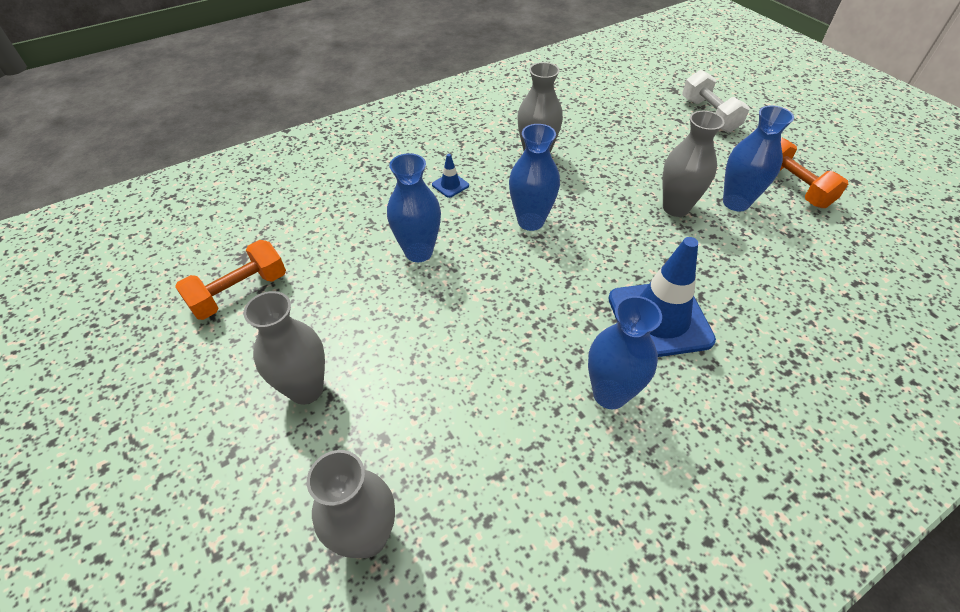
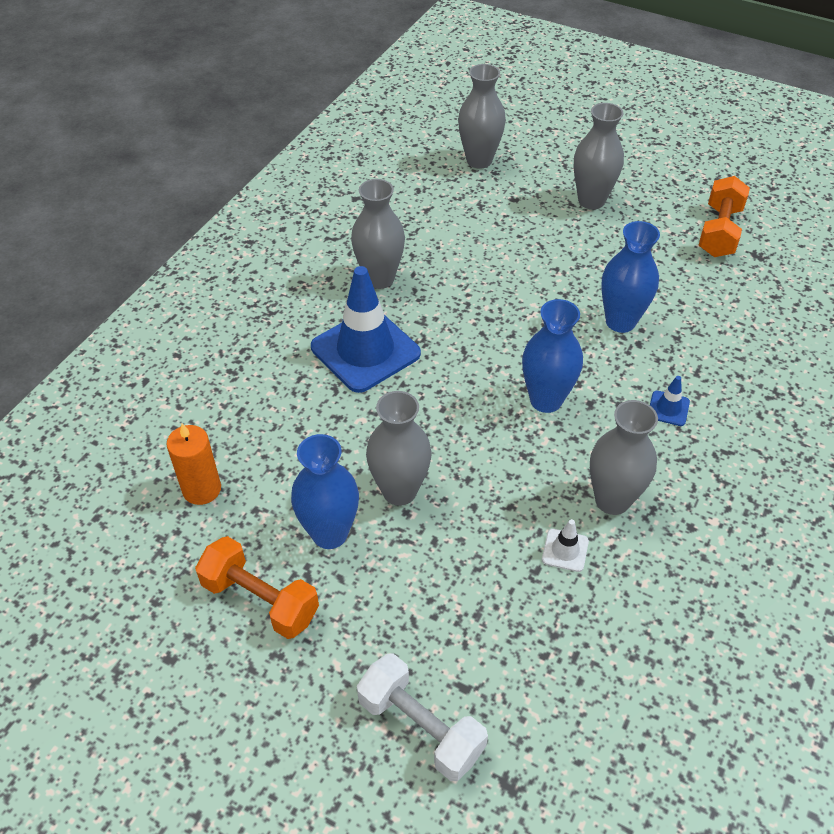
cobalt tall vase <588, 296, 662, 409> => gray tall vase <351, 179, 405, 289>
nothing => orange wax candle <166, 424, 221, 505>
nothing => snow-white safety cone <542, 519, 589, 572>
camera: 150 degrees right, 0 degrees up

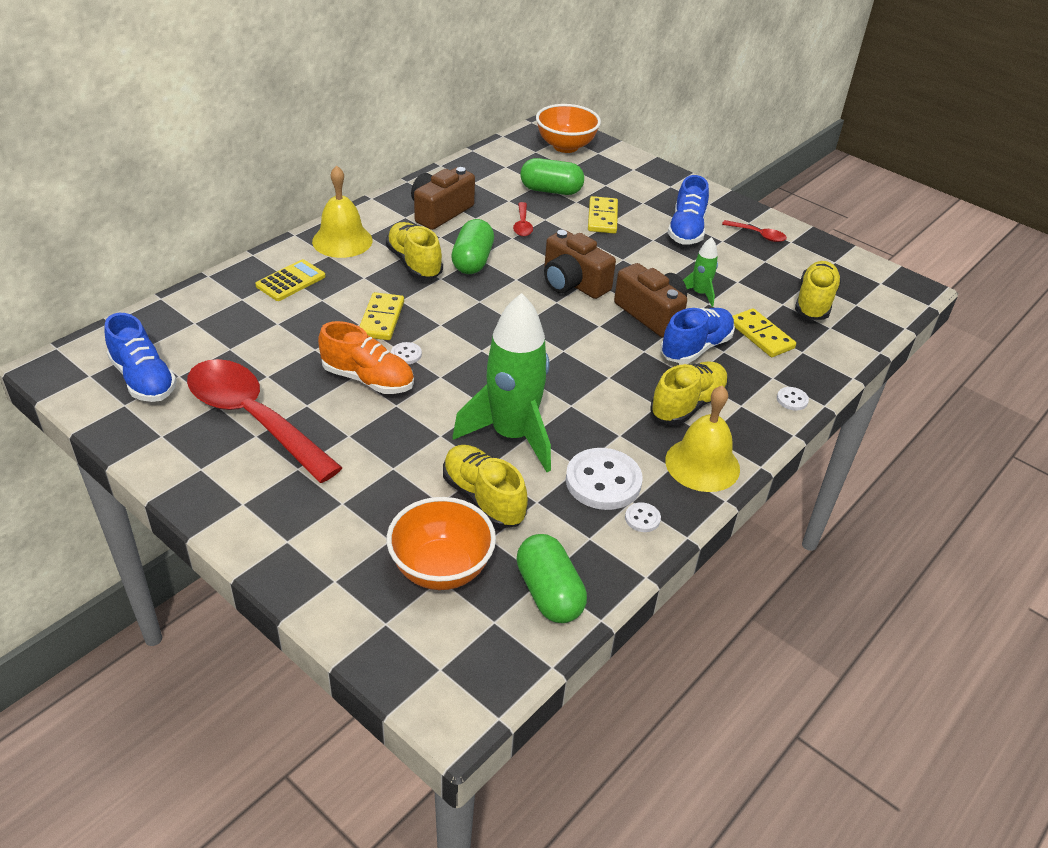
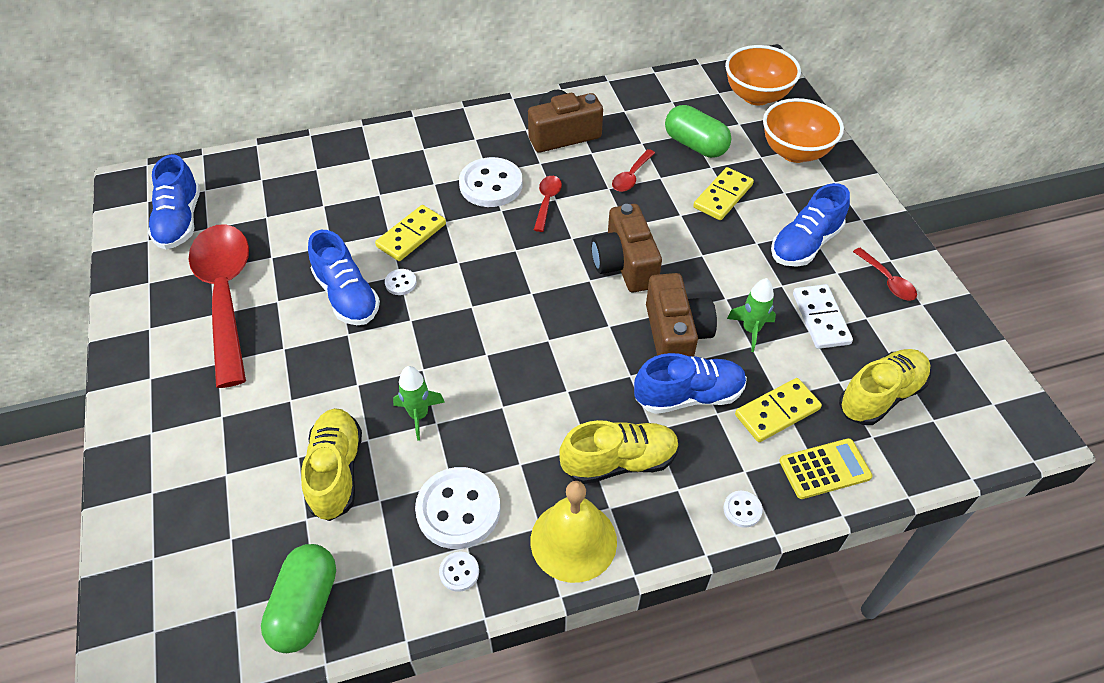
golden bell <312, 165, 373, 258> => nothing
leaf-green pill <451, 219, 494, 274> => red tablespoon <534, 176, 562, 232>
golden shoe <386, 222, 443, 279> => snow-white button <459, 157, 523, 207>
golden pocket calculator <255, 259, 326, 301> => golden pocket calculator <779, 438, 873, 499>, shifted
leaf-green toy rocket <452, 293, 551, 472> => leaf-green toy rocket <393, 366, 445, 441>, x0.46
golden domino tile <732, 308, 796, 357> => golden domino tile <735, 378, 822, 442>, 60 degrees clockwise
orange shoe <318, 321, 414, 394> => cobalt shoe <308, 230, 380, 325>
orange deep dish <387, 497, 496, 590> => orange deep dish <763, 98, 844, 163>, shifted
nothing => snow-white domino tile <793, 284, 853, 349>
camera: 35 degrees right, 10 degrees up

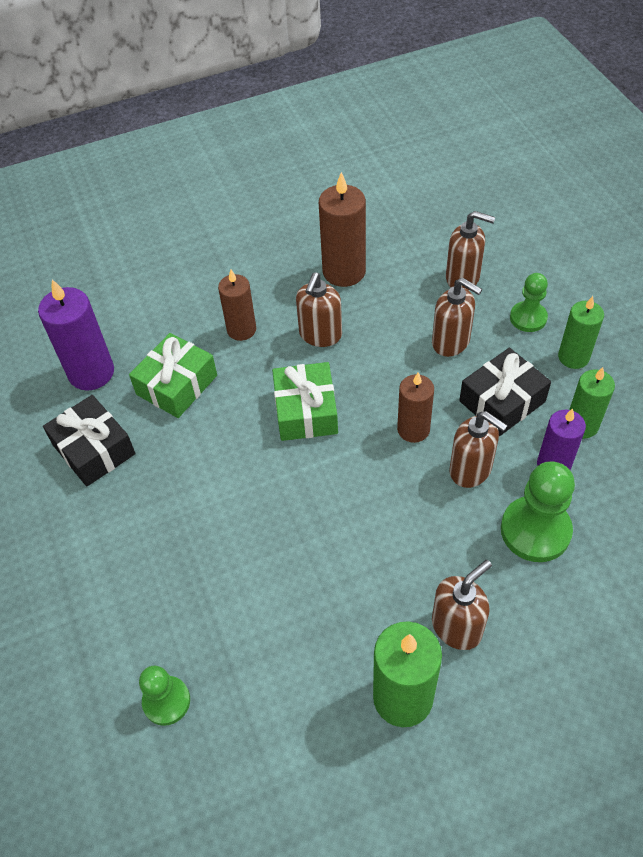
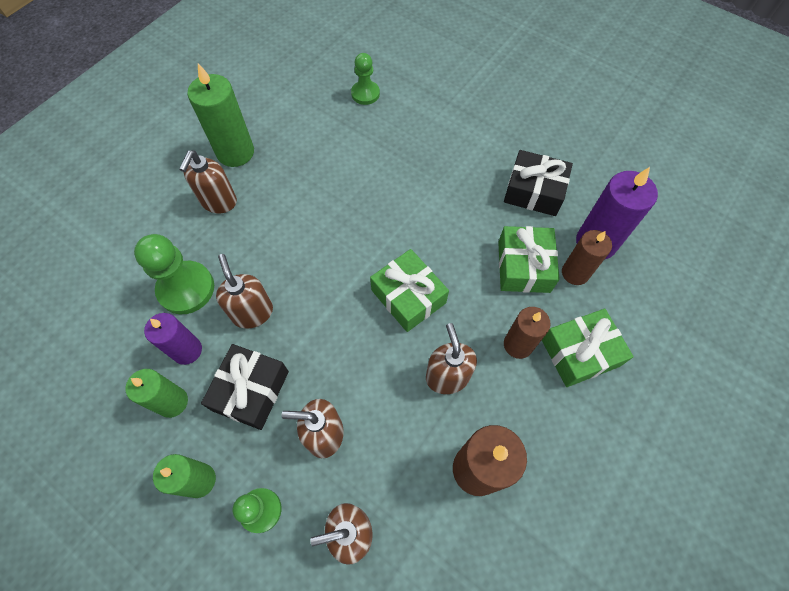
dark brown wax candle <397, 372, 434, 443> => dark brown wax candle <562, 230, 612, 285>, shifted
dark brown pump bottle <449, 411, 508, 488> => dark brown pump bottle <216, 254, 273, 328>, 60 degrees clockwise
nothing => leaf-green gift <542, 309, 634, 387>
camera: 145 degrees right, 10 degrees up

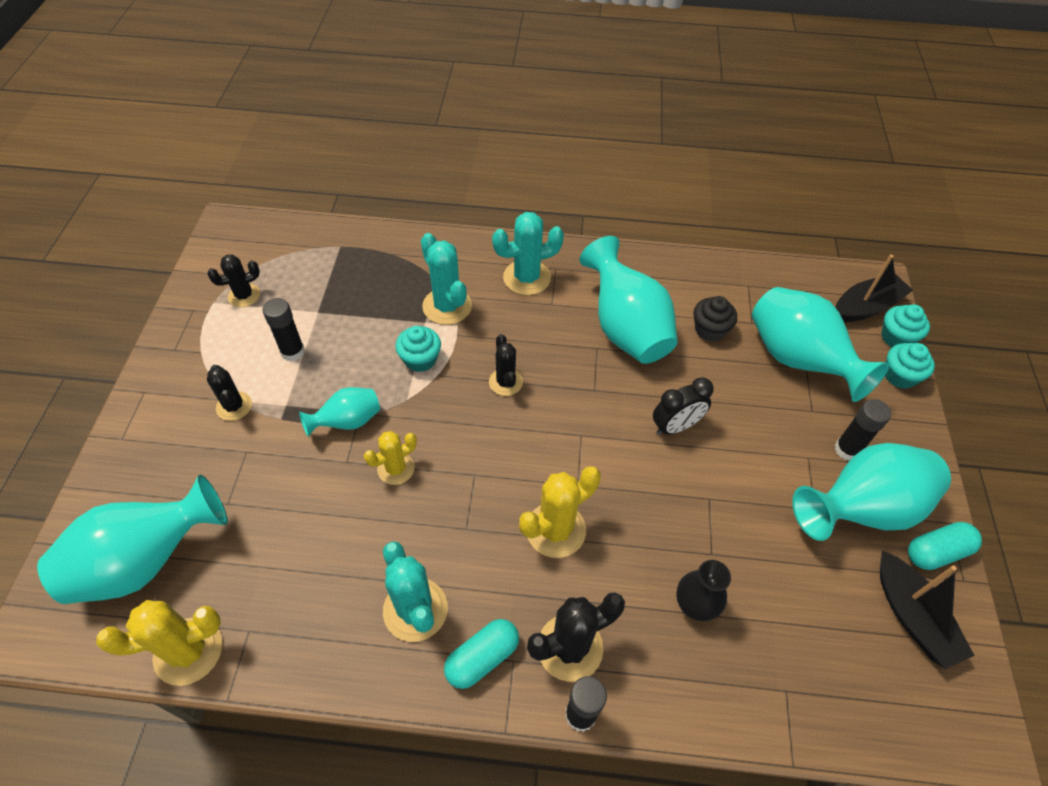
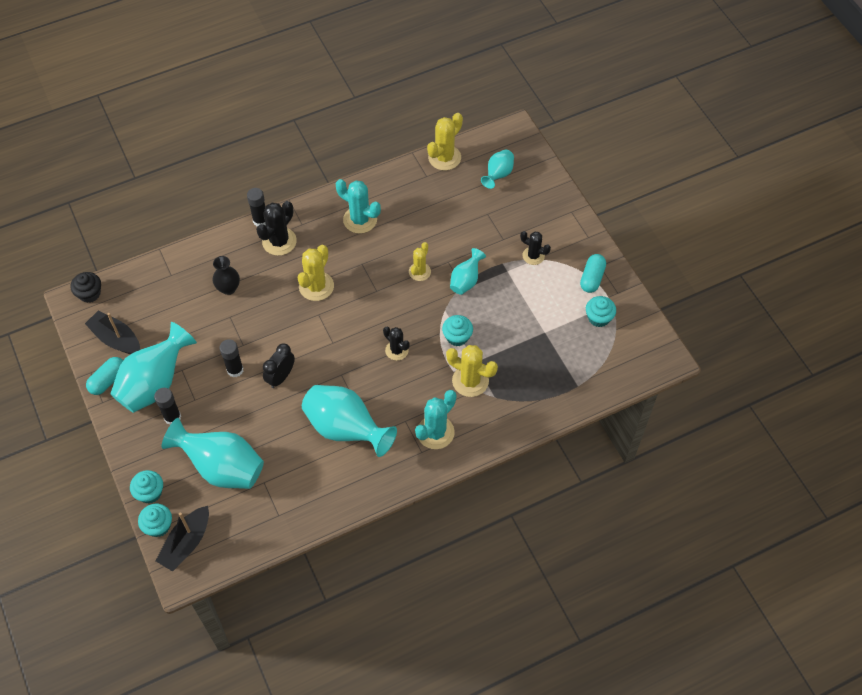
teal saguaro cactus <421, 233, 472, 325> => golden saguaro cactus <446, 345, 498, 397>
black saguaro cactus <207, 254, 260, 307> => teal fairy cake <586, 296, 616, 327>
black fairy cake <694, 296, 737, 341> => black fairy cake <71, 272, 101, 303>, shifted
black stick of glue <262, 298, 305, 361> => black stick of glue <220, 339, 244, 377>, shifted
teal tall vase <37, 474, 228, 604> => teal tall vase <481, 150, 514, 189>, x0.53
teal pill <444, 619, 519, 689> => teal pill <580, 254, 606, 293>, shifted
camera: 150 degrees right, 5 degrees up

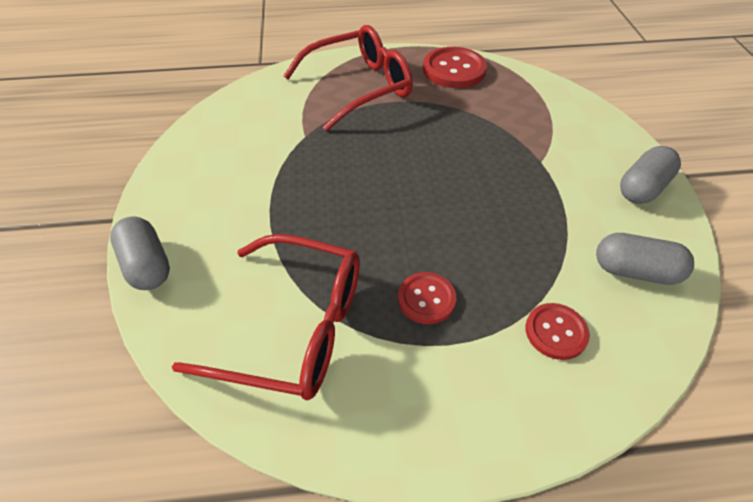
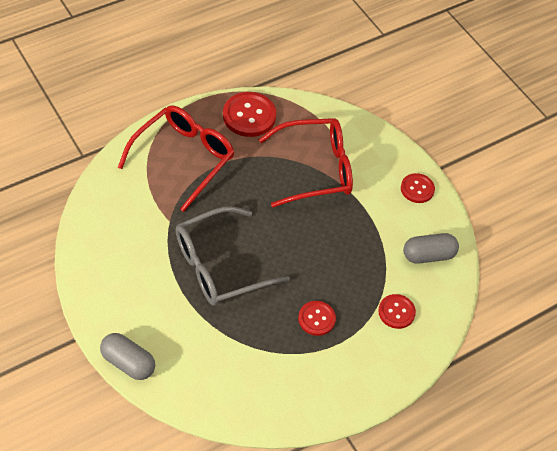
gray pill <620, 146, 681, 204> => red button <401, 173, 435, 203>
red glasses <172, 234, 360, 400> => red glasses <259, 118, 353, 208>, shifted
nothing => gray glasses <176, 206, 290, 306>
camera: 30 degrees left, 5 degrees up

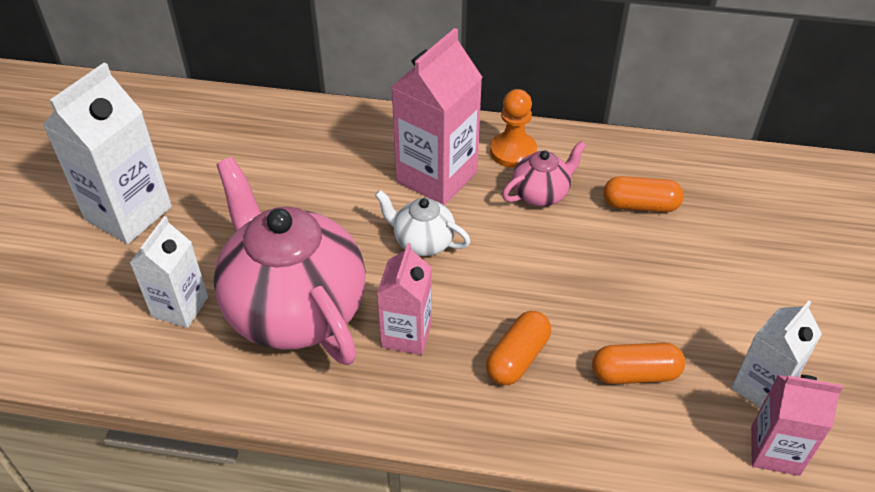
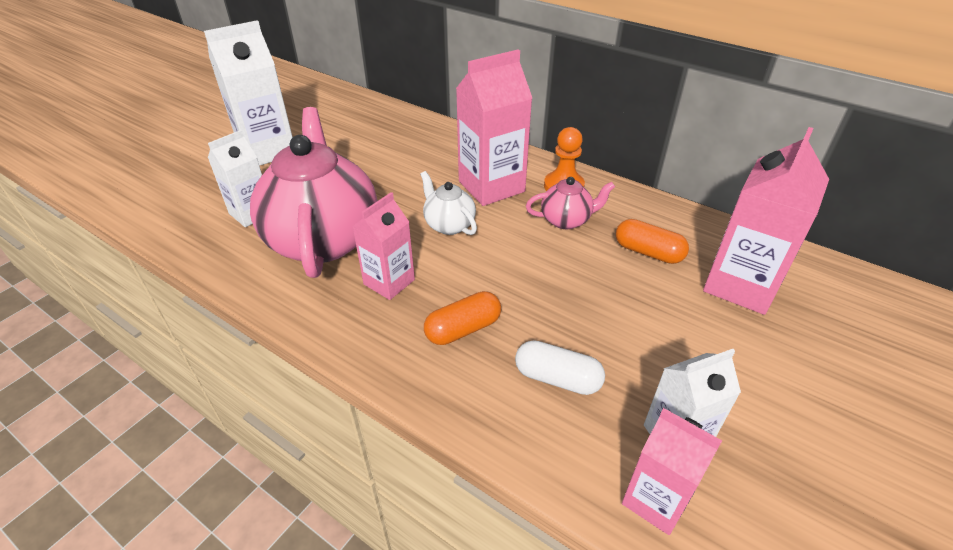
orange pill <592, 342, 685, 384> => snow-white pill <515, 340, 605, 395>
nothing => pink juice carton <703, 127, 829, 315>
camera: 25 degrees right, 5 degrees down

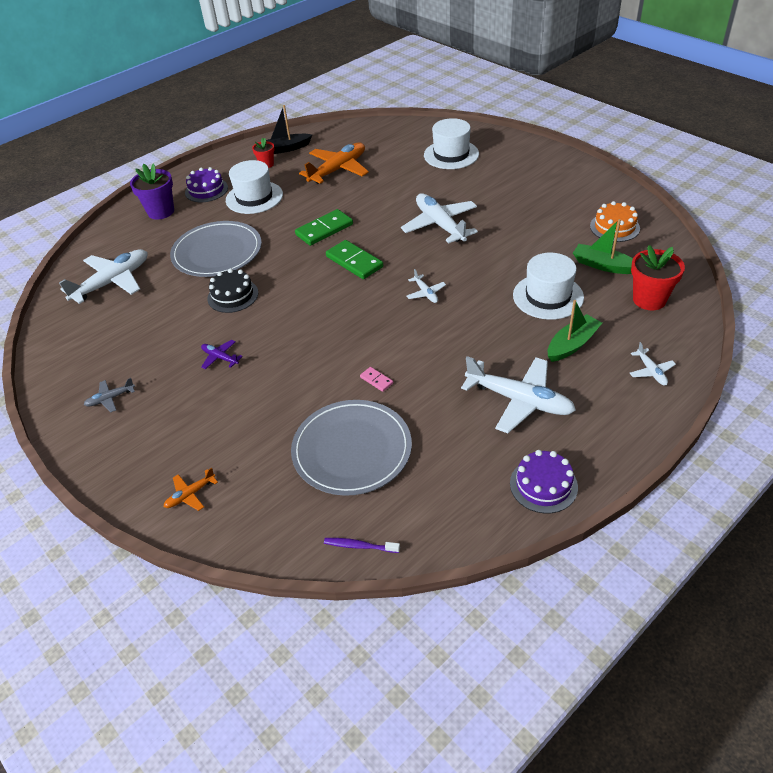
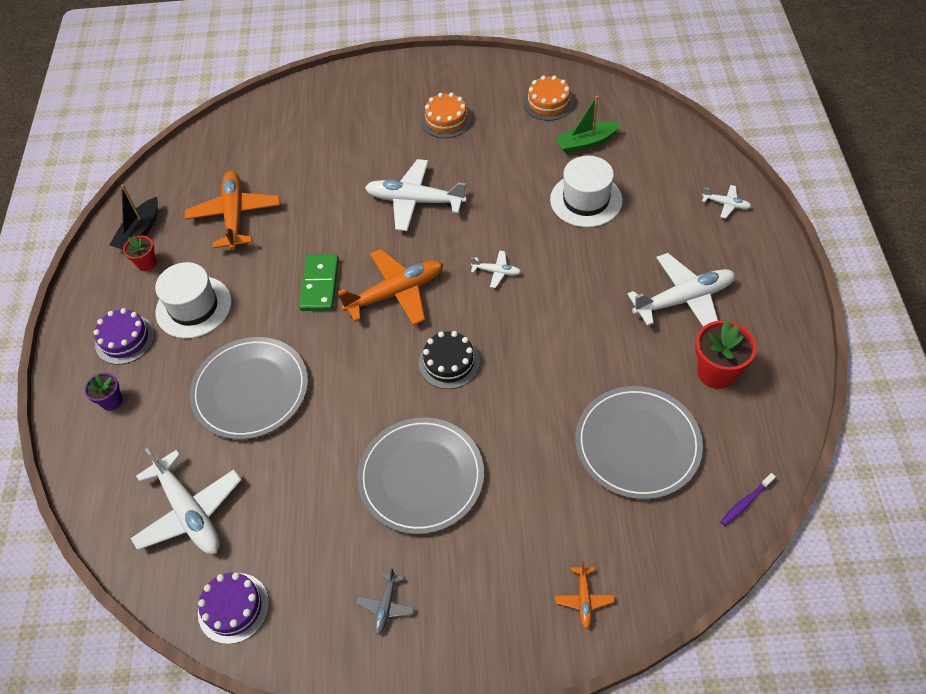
snow-white top hat <424, 118, 479, 169> => nothing
violet flower pot <130, 163, 174, 220> => violet flower pot <85, 373, 123, 411>, x0.58
leaf-green domino tile <326, 240, 383, 279> => orange plane <338, 249, 443, 325>
red flower pot <631, 245, 685, 310> => red flower pot <695, 319, 756, 389>, shifted
snow-white plane <59, 249, 147, 304> => snow-white plane <130, 448, 241, 554>, 150 degrees clockwise
black cake <207, 268, 258, 313> => black cake <419, 331, 480, 389>, shifted
leaf-green boat <548, 300, 602, 362> => nothing
violet plane <201, 340, 243, 369> => gray dinner plate <357, 418, 484, 534>
pink domino tile <360, 367, 393, 392> => nothing
violet cake <510, 450, 578, 514> => violet cake <198, 572, 269, 644>, shifted
nothing => orange cake <421, 93, 472, 138>
camera: 50 degrees left, 10 degrees up

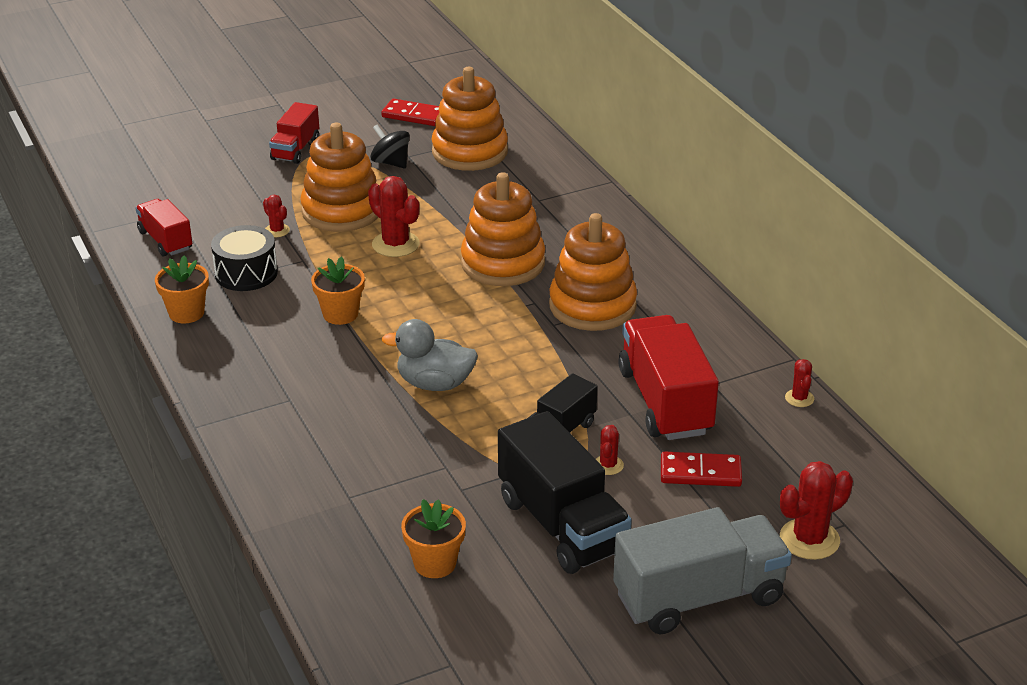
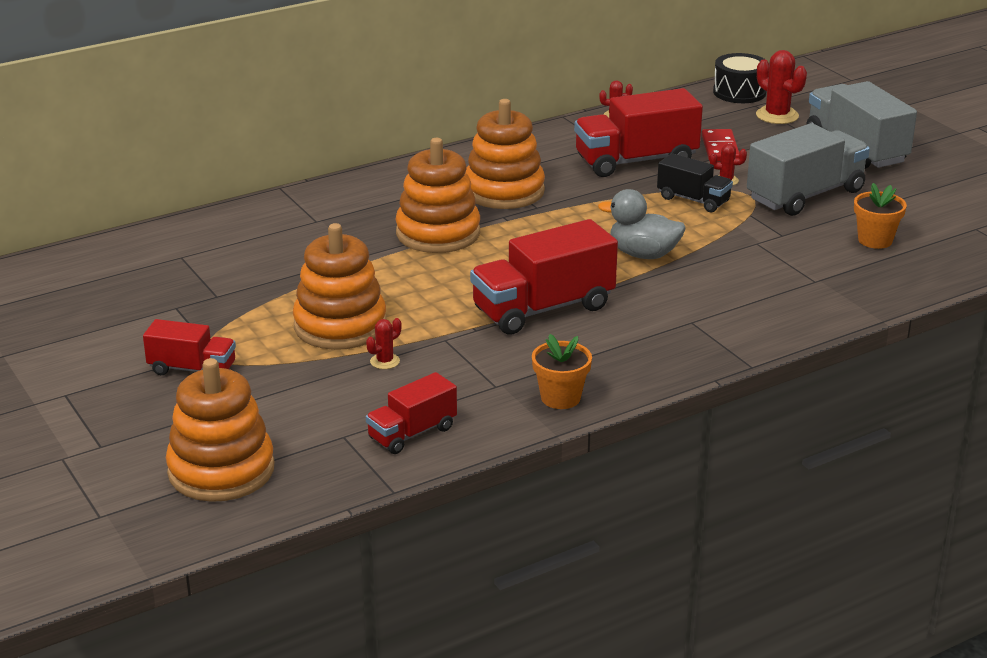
orange stacking rings <431, 67, 508, 171> => orange stacking rings <166, 358, 274, 502>, shifted
red domino tile <381, 99, 439, 126> => nothing
black whirligig <370, 125, 410, 169> => nothing
red saguaro cactus <368, 176, 420, 257> => nothing
black toy drum <211, 225, 278, 291> => black toy drum <713, 53, 766, 103>, shifted
orange flower pot <311, 257, 365, 325> => red lorry <470, 219, 618, 335>
gray rubber duck <382, 319, 478, 391> => gray rubber duck <598, 189, 686, 259>, 105 degrees clockwise
black lorry <498, 411, 632, 574> => gray lorry <747, 123, 870, 216>
camera: 95 degrees left, 5 degrees down

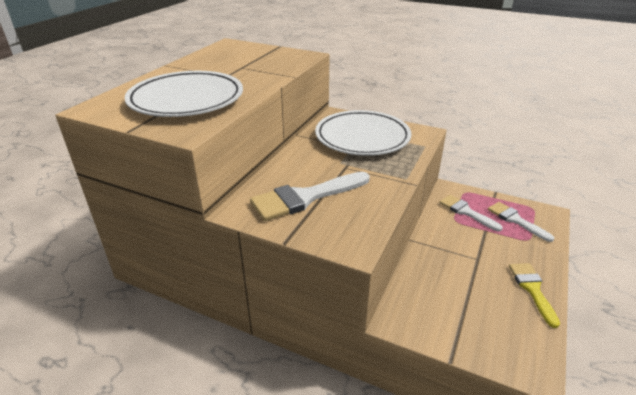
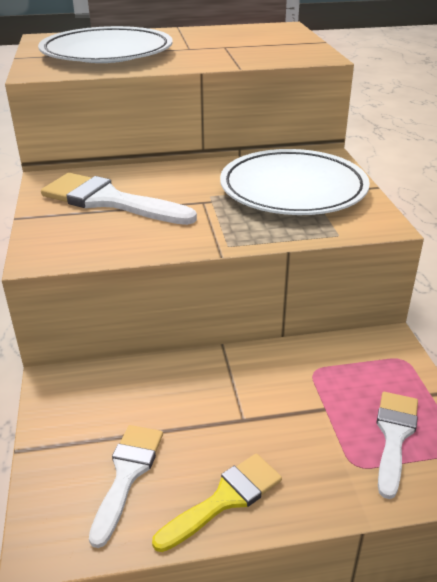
snow-white brush <439, 195, 503, 231> => snow-white brush <89, 425, 163, 548>, shifted
camera: 55 degrees right, 0 degrees up

